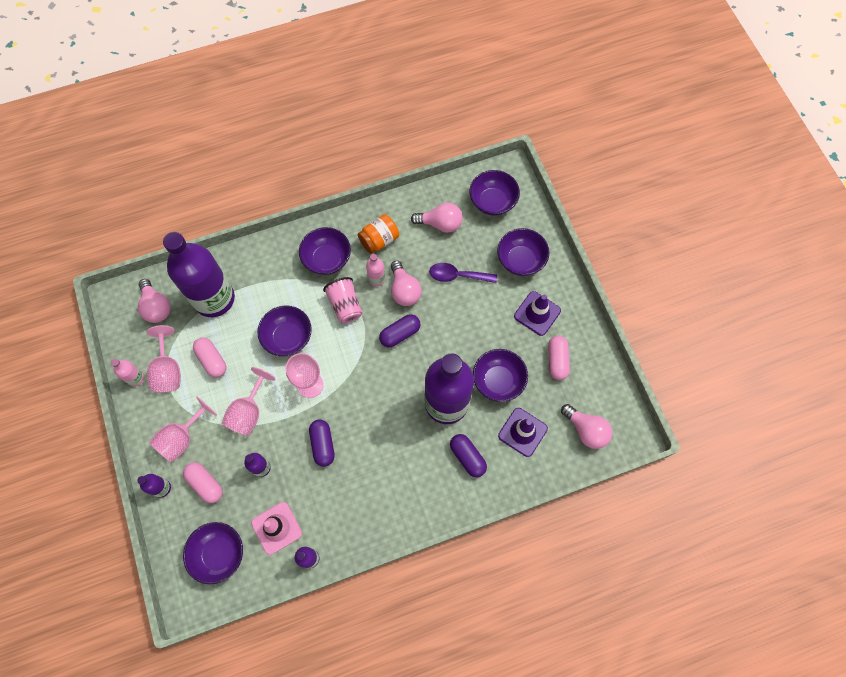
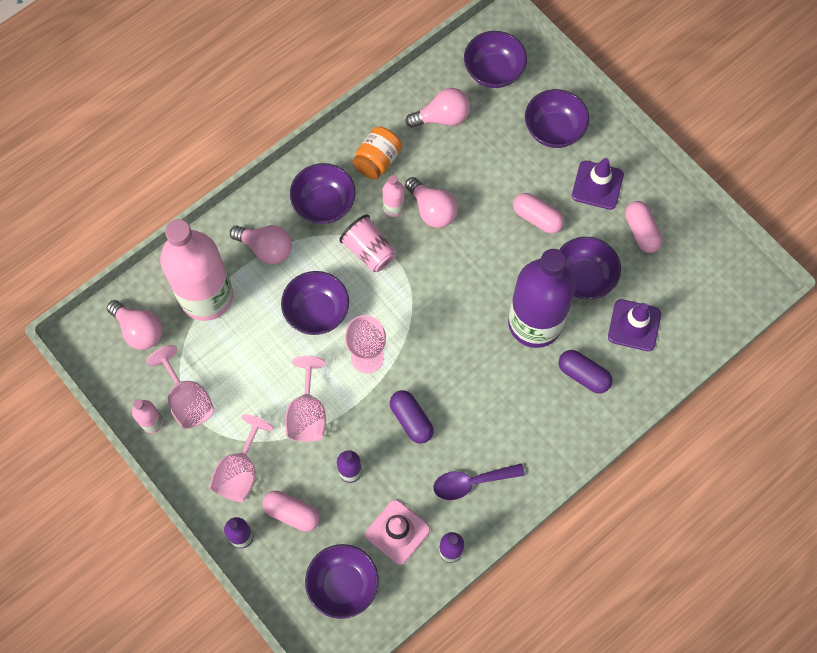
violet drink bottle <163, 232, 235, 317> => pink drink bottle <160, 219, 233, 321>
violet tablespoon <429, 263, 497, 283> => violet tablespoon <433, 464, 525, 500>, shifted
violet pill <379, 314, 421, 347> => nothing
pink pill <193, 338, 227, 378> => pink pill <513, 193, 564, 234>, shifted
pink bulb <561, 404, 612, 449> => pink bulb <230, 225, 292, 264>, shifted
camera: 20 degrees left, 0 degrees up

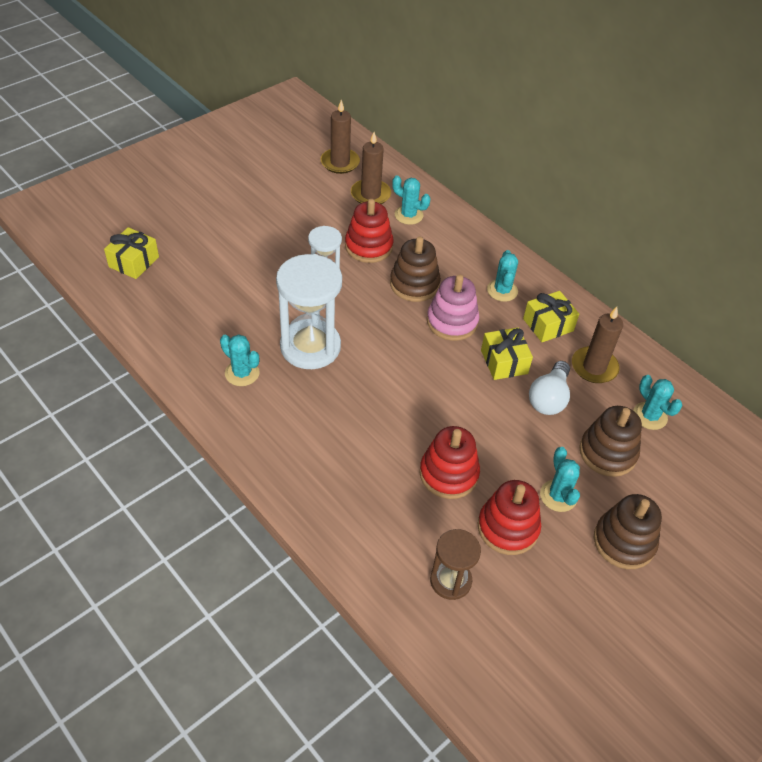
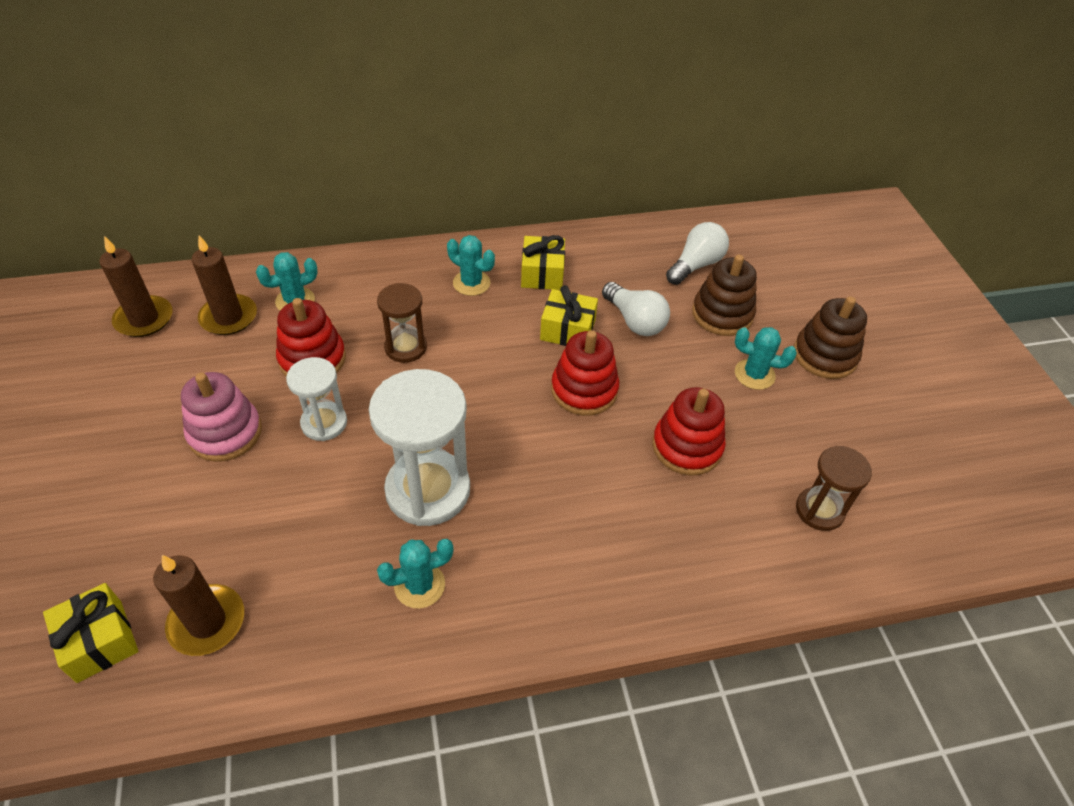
dark brown stacking rings <390, 237, 441, 302> => dark brown sand timer <377, 283, 427, 363>
pink stacking rings <427, 274, 479, 341> => pink stacking rings <181, 372, 262, 462>, shifted
dark brown wax candle <572, 307, 623, 383> => dark brown wax candle <153, 555, 244, 656>, shifted
teal saguaro cactus <633, 375, 682, 430> => snow-white bulb <666, 222, 729, 285>
red stacking rings <478, 480, 541, 555> => red stacking rings <551, 330, 619, 416>, shifted
camera: 60 degrees left, 0 degrees up

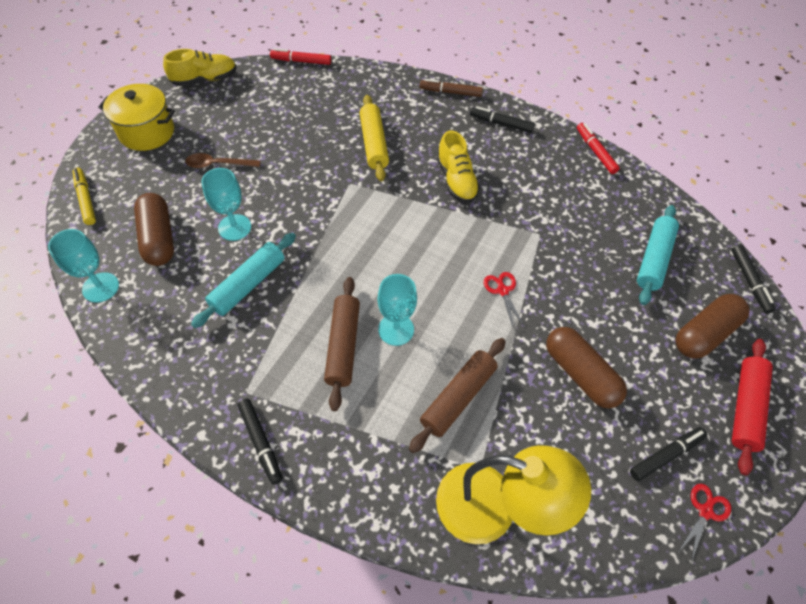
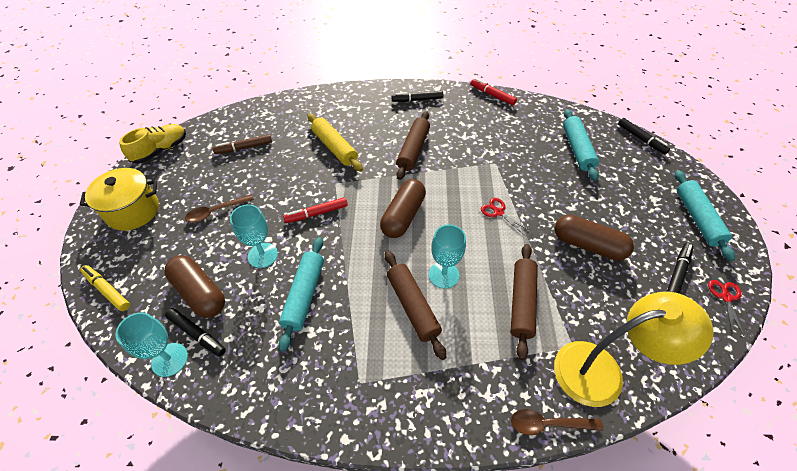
red marker pen <270, 48, 331, 65> => red marker pen <283, 197, 348, 223>, shifted
dark brown marker pen <420, 79, 483, 97> => dark brown marker pen <213, 134, 272, 154>, shifted
golden shoe <437, 131, 480, 203> => dark brown pastry roller <396, 111, 430, 180>
dark brown pill <676, 294, 750, 359> => dark brown pill <380, 179, 426, 238>, shifted
red pastry roller <732, 339, 773, 475> => teal pastry roller <675, 170, 735, 261>
black marker pen <238, 399, 283, 485> => black marker pen <165, 308, 226, 357>, shifted
nothing => dark brown tablespoon <511, 409, 603, 435>
camera: 25 degrees left, 5 degrees down

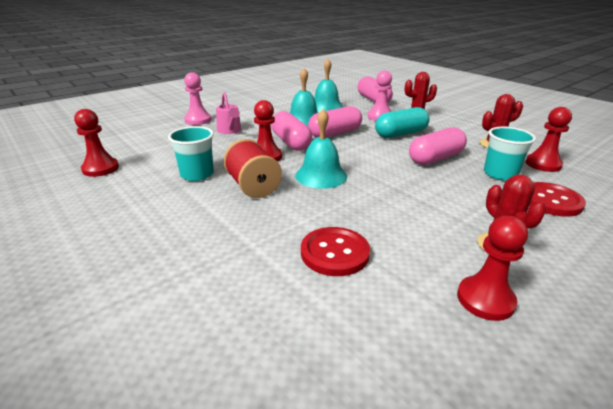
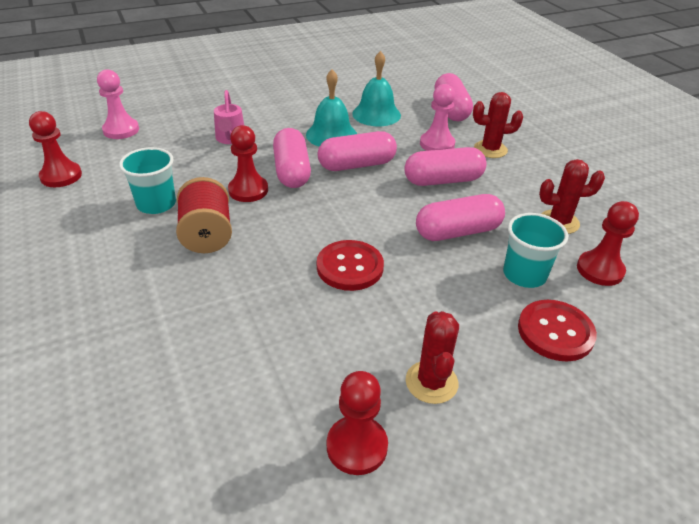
pink pawn <184, 72, 211, 125> => pink pawn <97, 69, 139, 139>, shifted
teal pill <375, 107, 429, 138> => pink pill <404, 147, 487, 186>
teal bell <295, 109, 347, 189> => nothing
red button <301, 227, 370, 276> => red button <317, 240, 384, 291>, shifted
camera: 15 degrees right, 10 degrees up

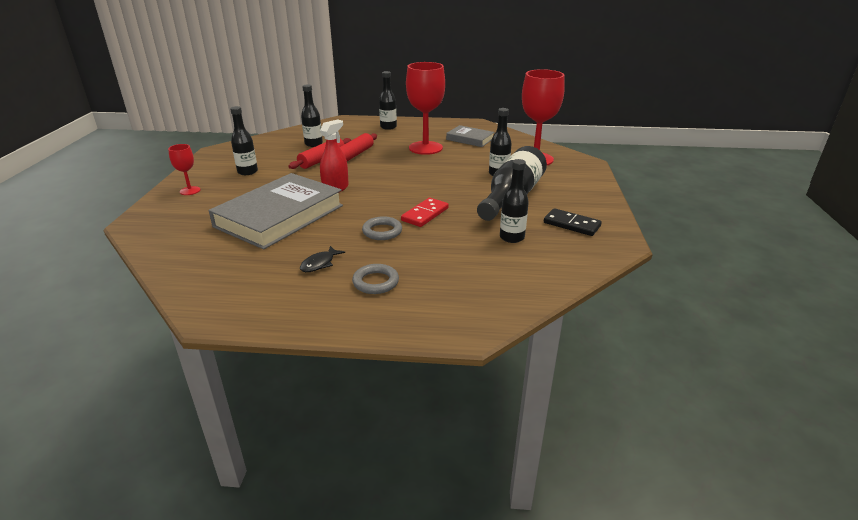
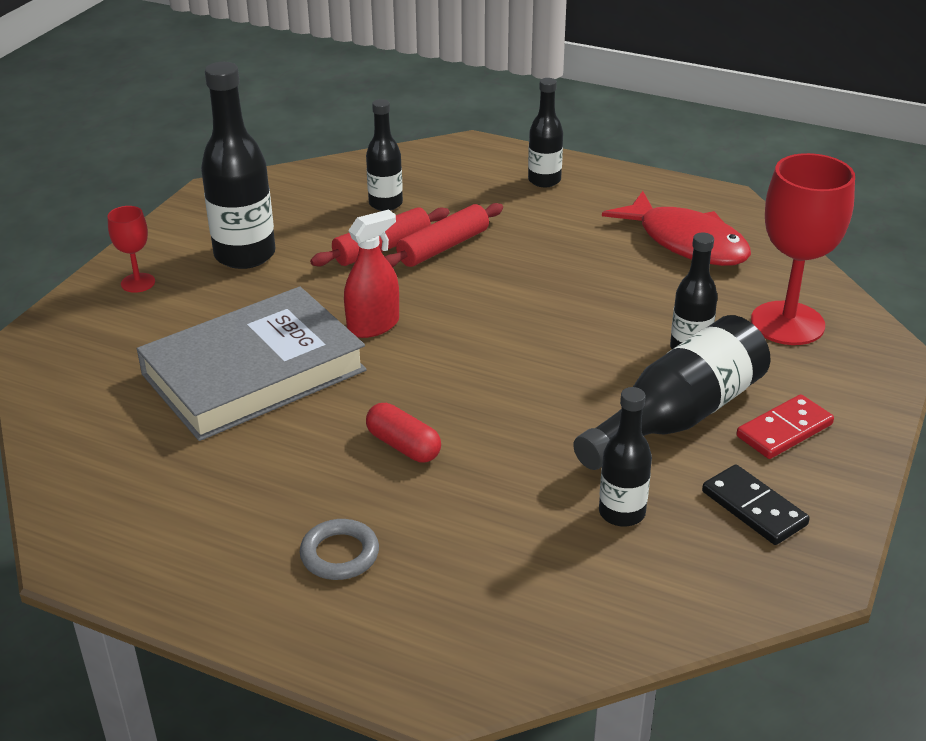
red chalice <406, 62, 445, 155> => nothing
black drink bottle <230, 106, 258, 175> => black drink bottle <201, 62, 276, 269>, x1.71
gray hardcover <446, 125, 494, 147> => red fish <602, 191, 751, 266>
red domino tile <401, 198, 449, 227> => red domino tile <736, 394, 834, 459>, shifted
gray ring <362, 216, 402, 240> => red pill <366, 403, 441, 462>
black fish <300, 246, 345, 272> => nothing
camera: 20 degrees right, 5 degrees up

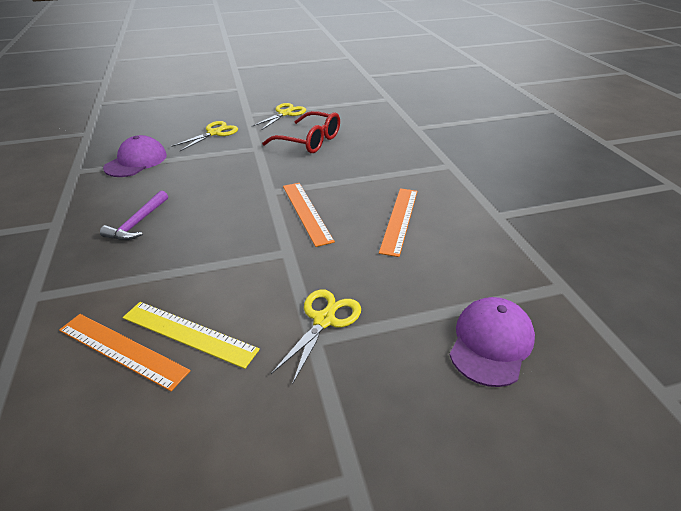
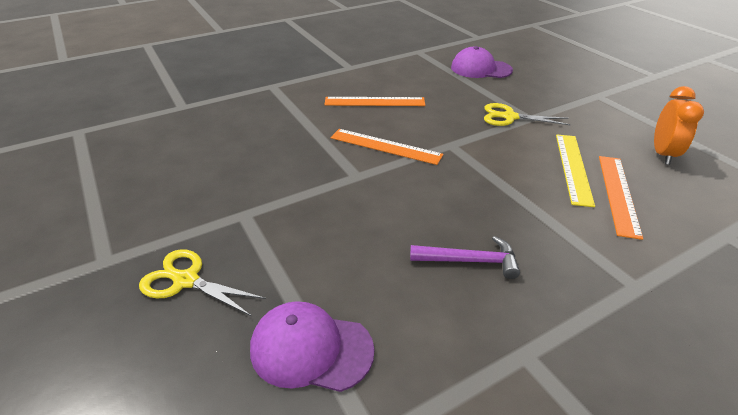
golden shears <252, 103, 306, 130> => nothing
red glasses <262, 111, 340, 153> => nothing
orange measuring stick <283, 183, 335, 247> => orange measuring stick <330, 129, 443, 165>, 60 degrees clockwise
nothing => orange clock <654, 86, 704, 165>
camera: 105 degrees left, 0 degrees up

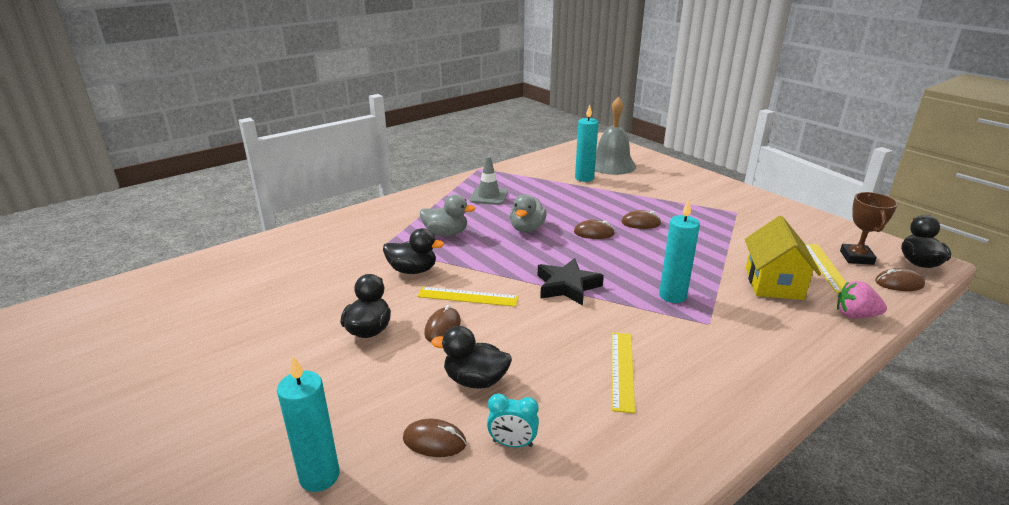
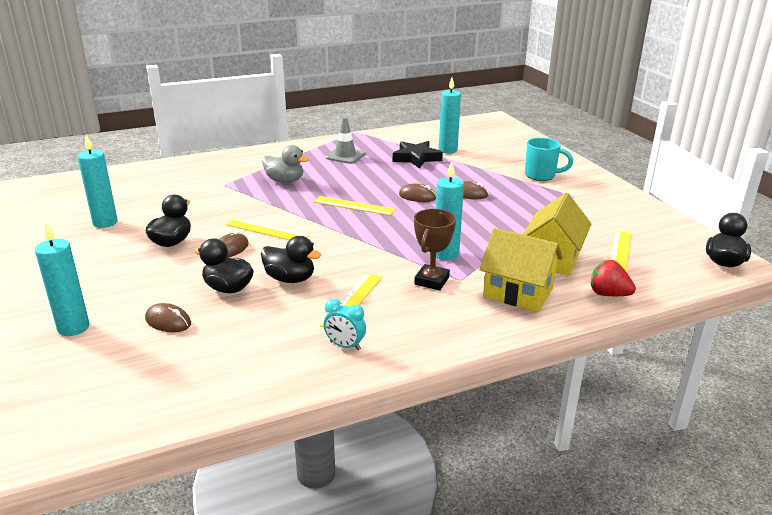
gray bell <595, 96, 636, 175> => nothing
dark brown trophy <840, 192, 898, 265> => dark brown trophy <414, 209, 456, 290>, shifted
gray rubber duck <510, 194, 547, 233> => nothing
black rubber duck <383, 228, 444, 274> => black rubber duck <261, 236, 321, 283>, shifted
black star <538, 258, 604, 306> => black star <393, 141, 443, 169>, shifted
dark brown mouse <875, 268, 925, 291> => nothing
pink berry <837, 281, 887, 319> => red berry <591, 260, 636, 296>
teal clock <487, 393, 539, 447> => teal clock <324, 299, 366, 350>, shifted
nothing => teal wax candle <77, 135, 118, 228>
nothing => teal tea mug <525, 137, 573, 181>
nothing => golden measuring stick <314, 196, 395, 216>
nothing => golden house <480, 228, 563, 312>
camera: 15 degrees right, 0 degrees up

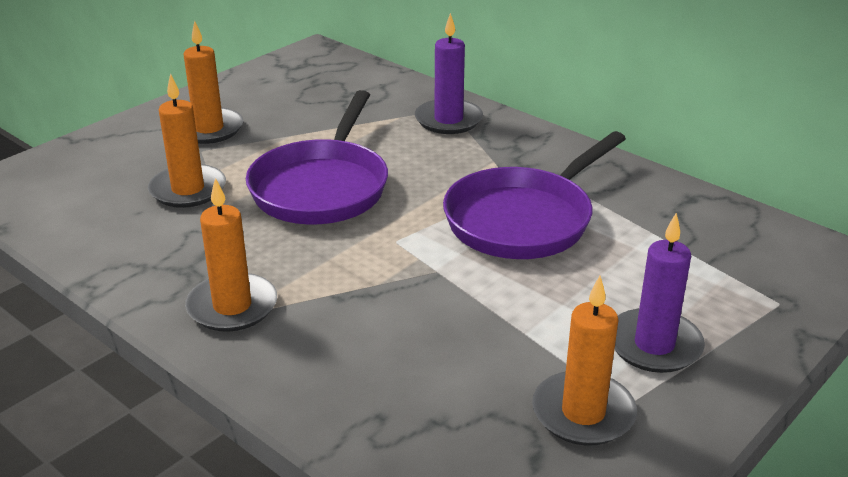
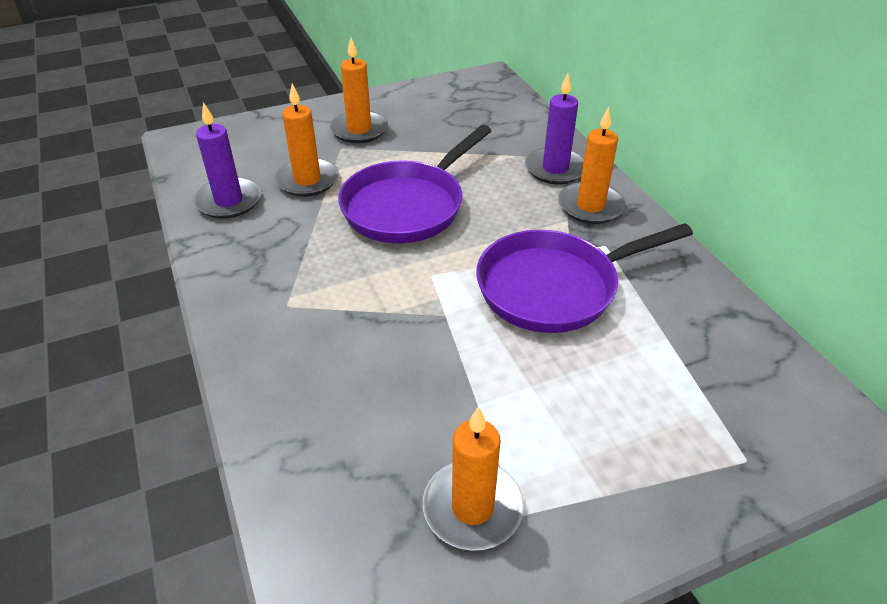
orange wax candle <185, 178, 277, 332> => orange wax candle <558, 106, 626, 224>, shifted
violet wax candle <614, 213, 705, 373> => violet wax candle <193, 102, 261, 219>, shifted
camera: 25 degrees right, 10 degrees up

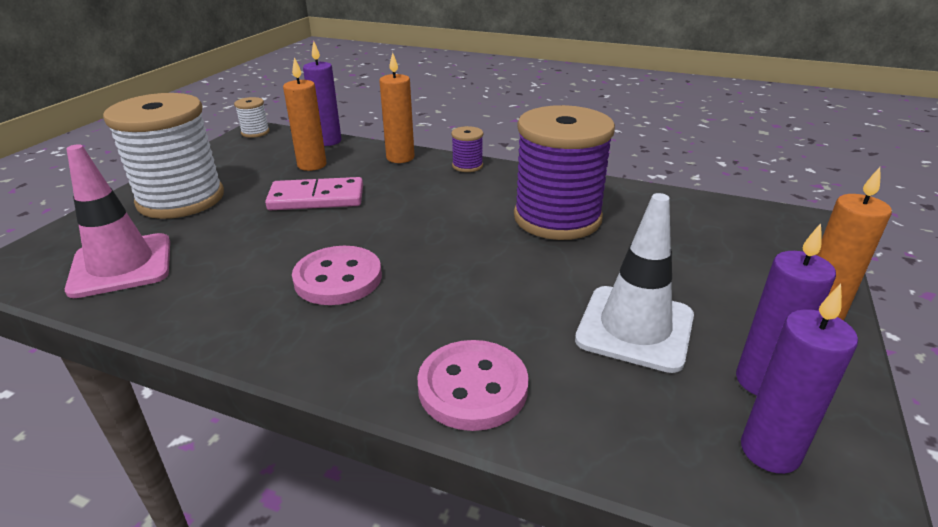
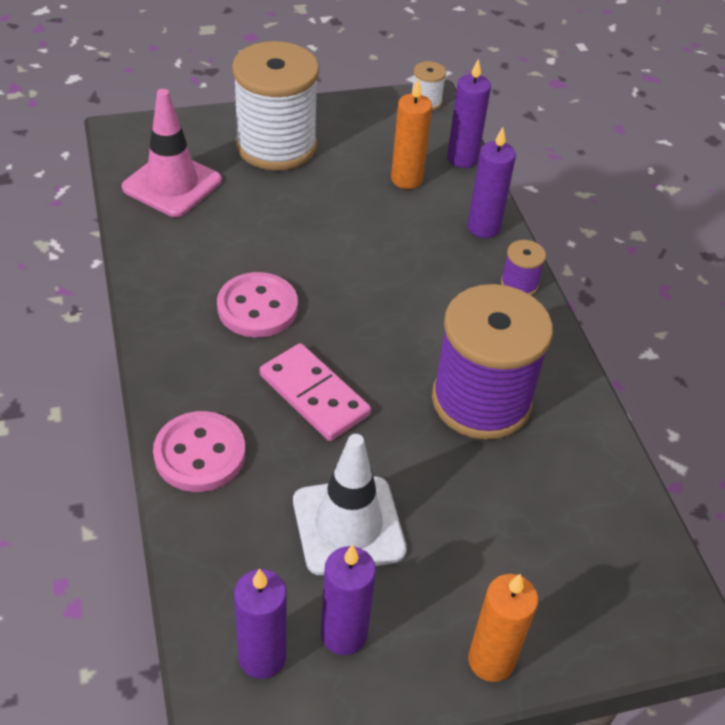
orange wax candle <379, 52, 415, 163> => violet wax candle <468, 127, 516, 238>
pink domino tile <265, 177, 363, 210> => pink domino tile <260, 343, 371, 441>, shifted
camera: 50 degrees right, 15 degrees up

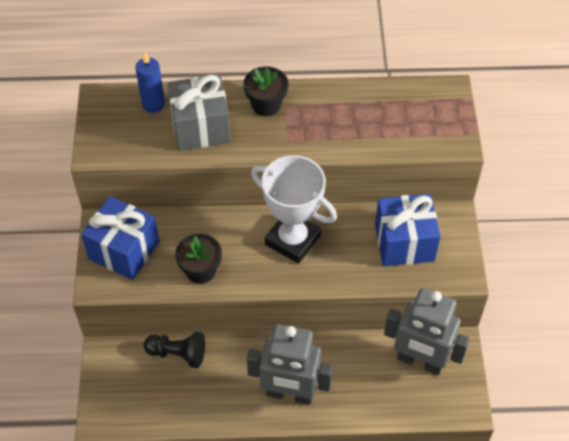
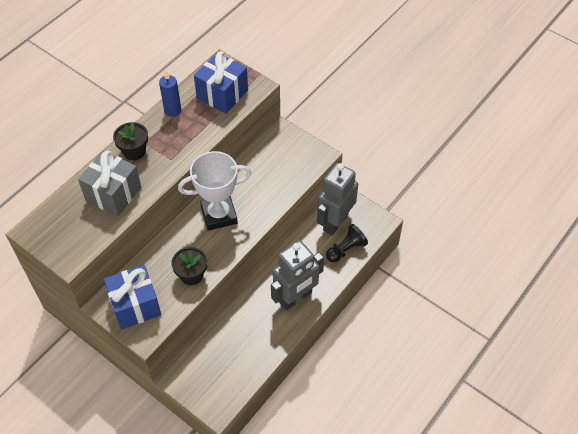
cobalt wax candle <135, 52, 165, 113> => cobalt wax candle <159, 71, 181, 117>, shifted
cobalt gift <375, 194, 441, 266> => cobalt gift <194, 52, 248, 114>, shifted
gray robot figure <384, 288, 470, 375> => gray robot figure <317, 163, 358, 235>, 150 degrees clockwise
black pawn <144, 332, 205, 368> => black pawn <326, 224, 368, 262>, shifted
camera: 50 degrees left, 0 degrees up

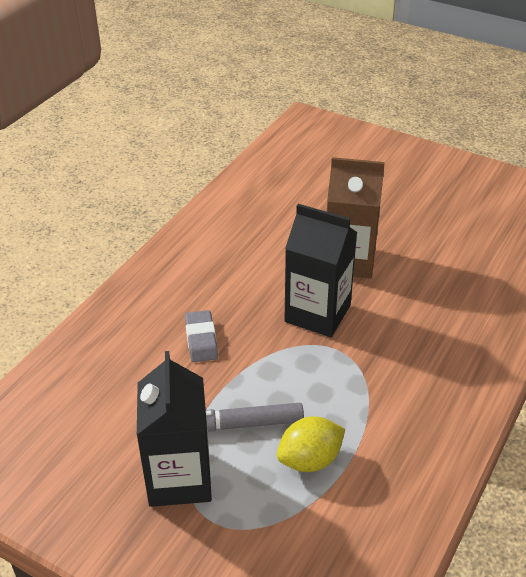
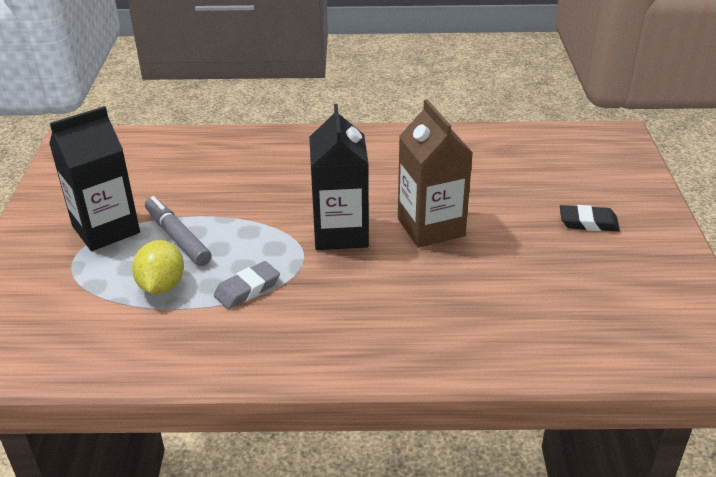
gray eraser <185, 310, 218, 362> => gray eraser <214, 261, 280, 309>, shifted
golden citrus fruit <277, 416, 345, 472> => golden citrus fruit <132, 240, 184, 294>, 60 degrees clockwise
nothing => black eraser <560, 205, 620, 231>
camera: 60 degrees right, 5 degrees down

